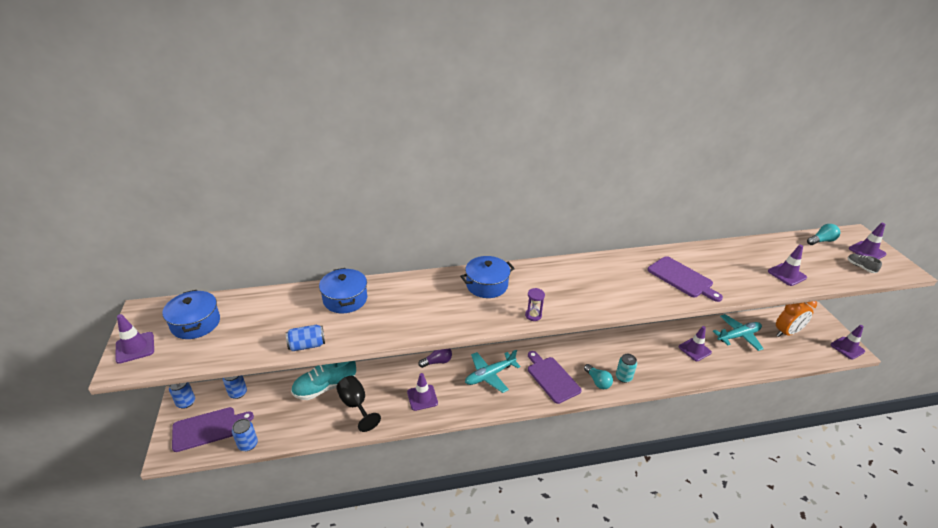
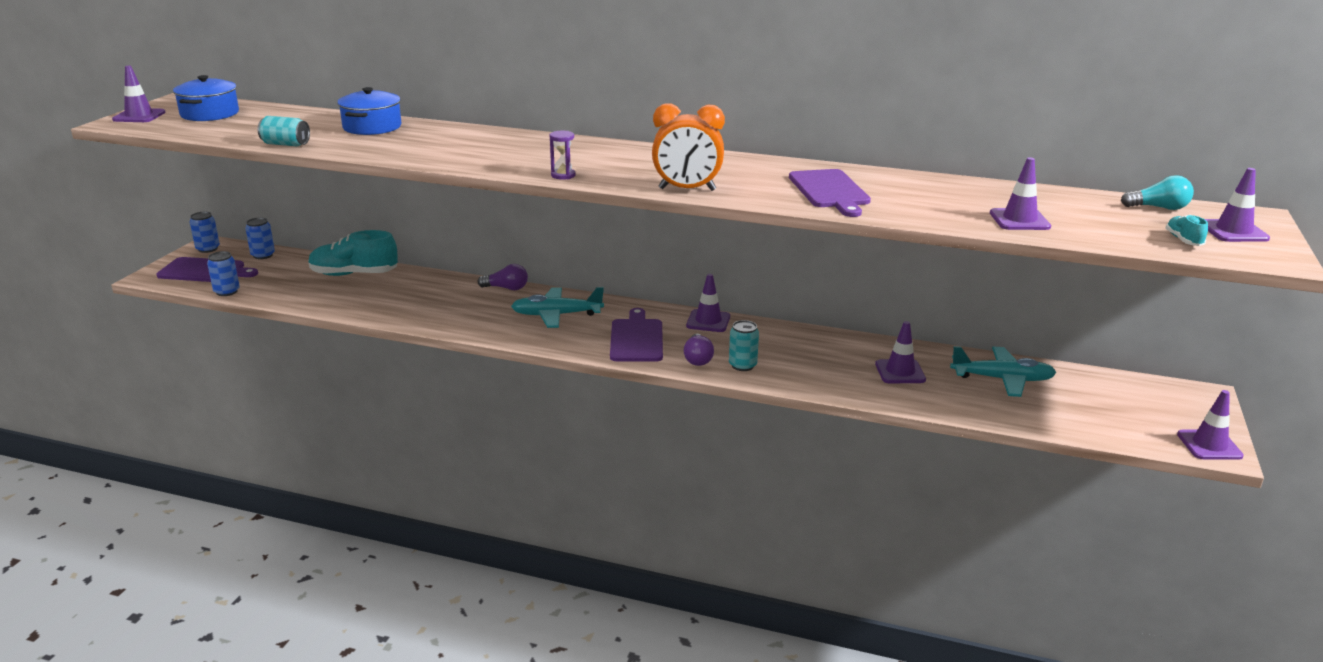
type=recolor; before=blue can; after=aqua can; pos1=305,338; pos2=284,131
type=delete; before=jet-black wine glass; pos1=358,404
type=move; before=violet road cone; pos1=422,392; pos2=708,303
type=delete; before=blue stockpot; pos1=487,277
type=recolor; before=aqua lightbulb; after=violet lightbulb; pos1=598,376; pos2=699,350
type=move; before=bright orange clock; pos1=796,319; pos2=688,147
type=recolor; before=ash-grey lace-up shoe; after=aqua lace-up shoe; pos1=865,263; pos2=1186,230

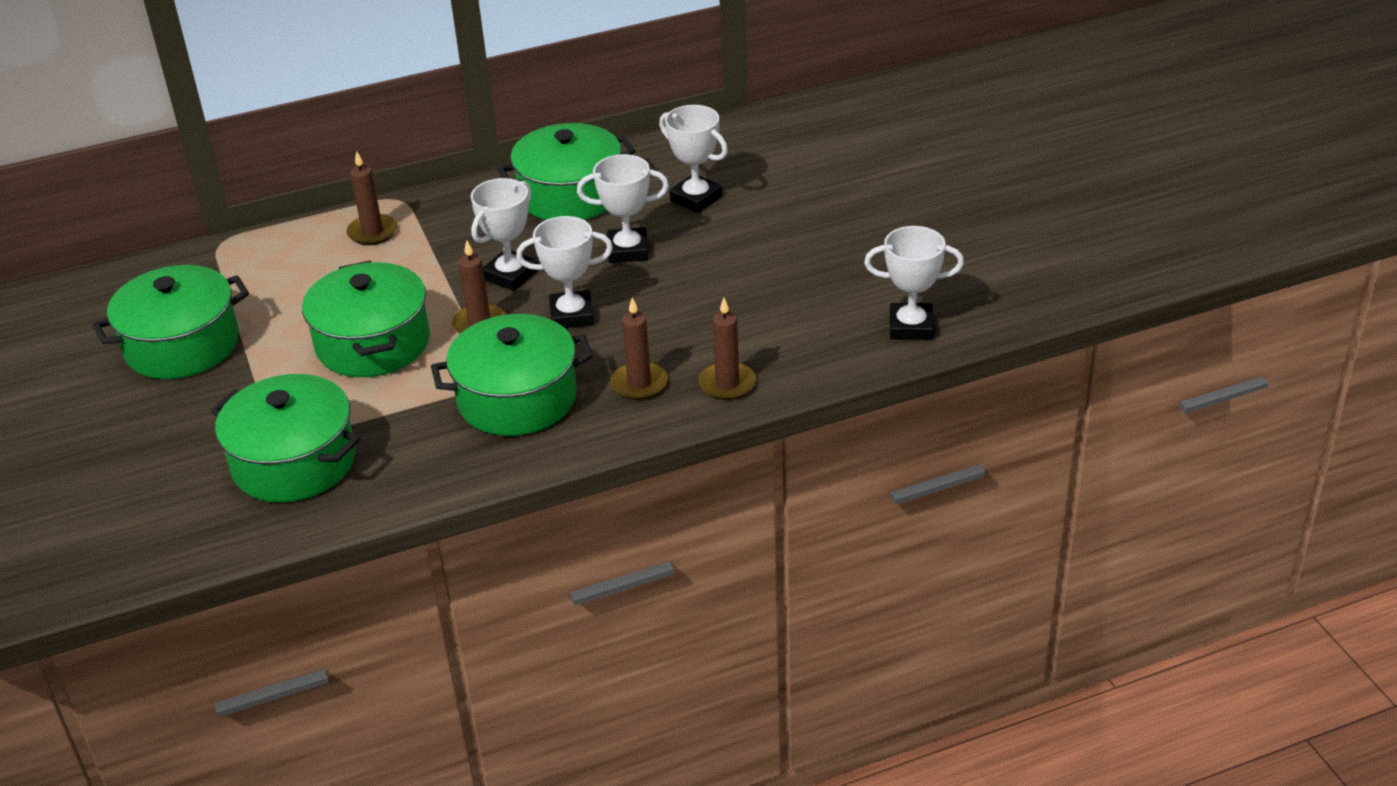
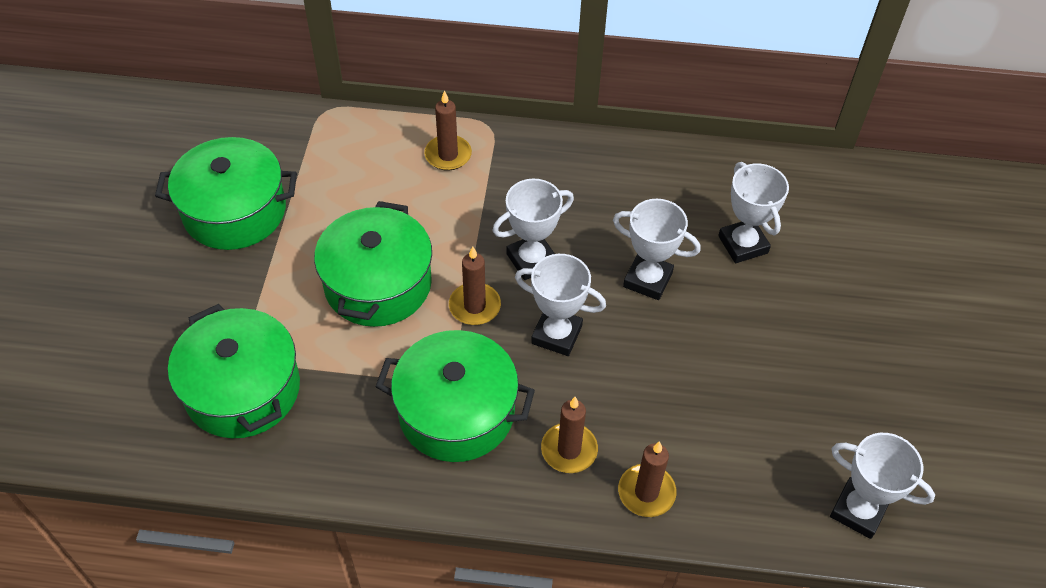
type=delete; before=green stockpot; pos1=566,171

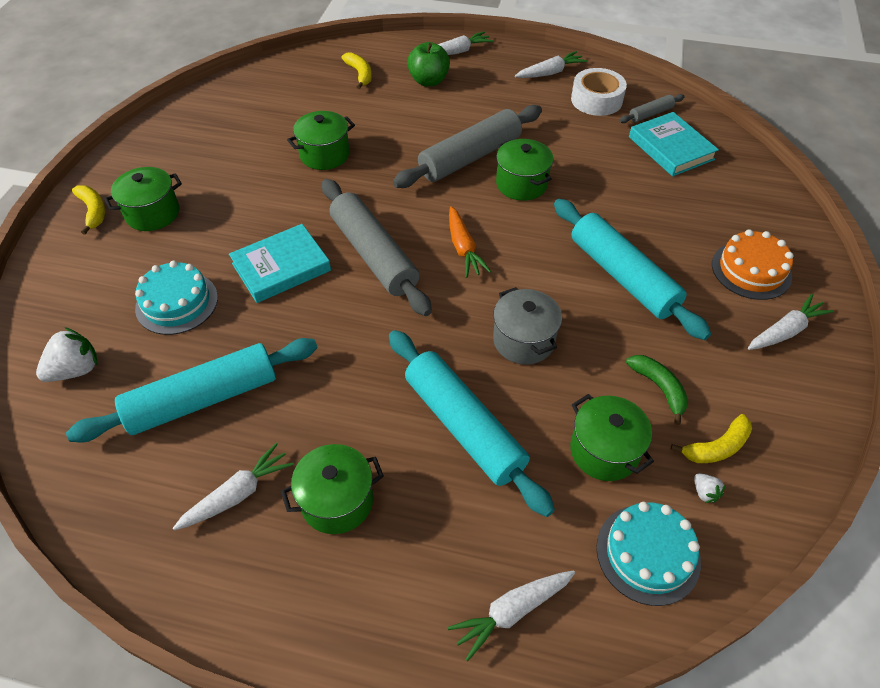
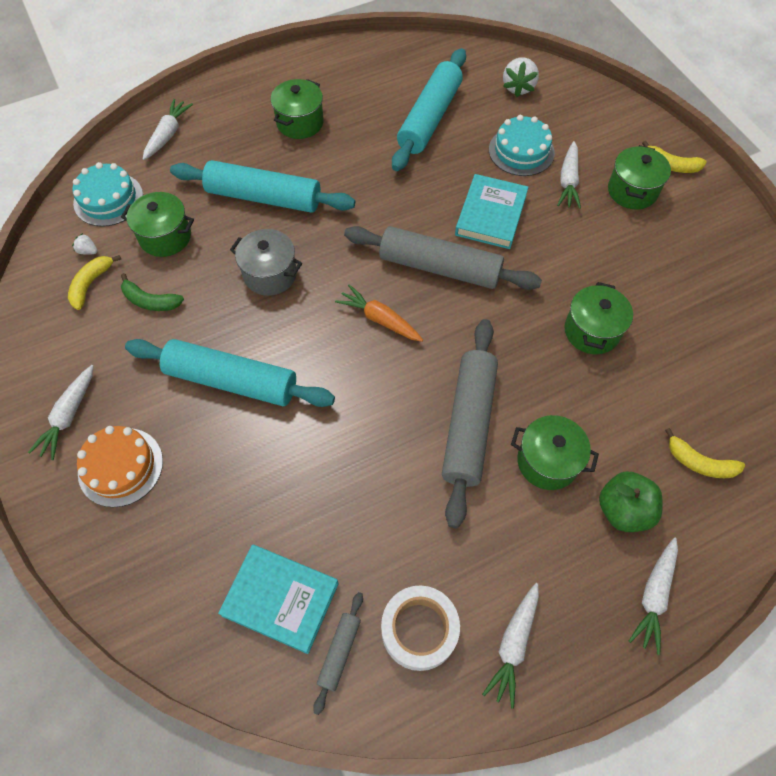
type=move; before=white root vegetable; pos1=233,486; pos2=569,175
type=move; before=green stockpot; pos1=524,170; pos2=555,452

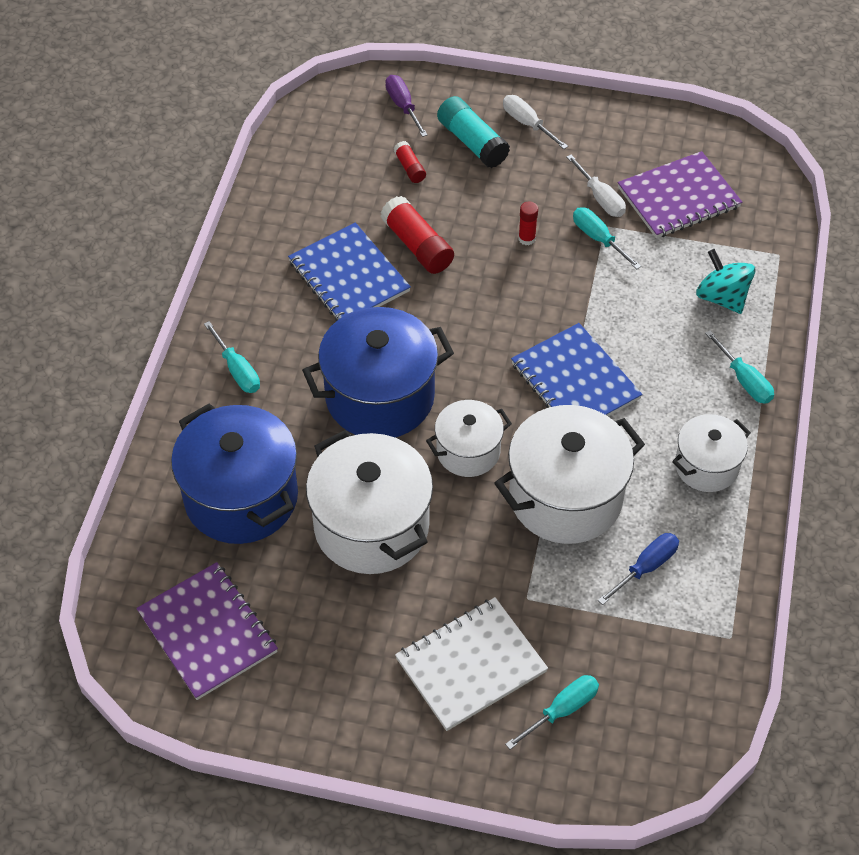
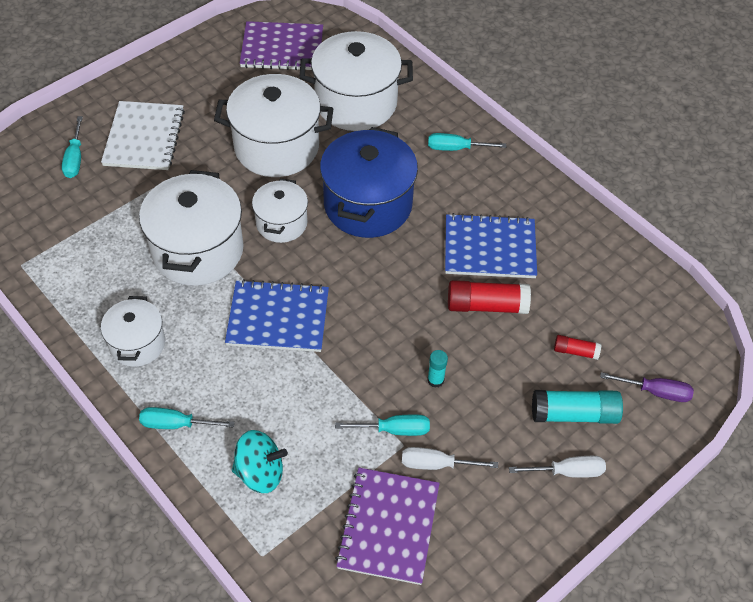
type=recolor; before=blue stockpot; after=white stockpot; pos1=234,473; pos2=356,81
type=recolor; before=red glue stick; after=aqua glue stick; pos1=528,223; pos2=437,369
type=delete; before=blue hand screwdriver; pos1=638,569

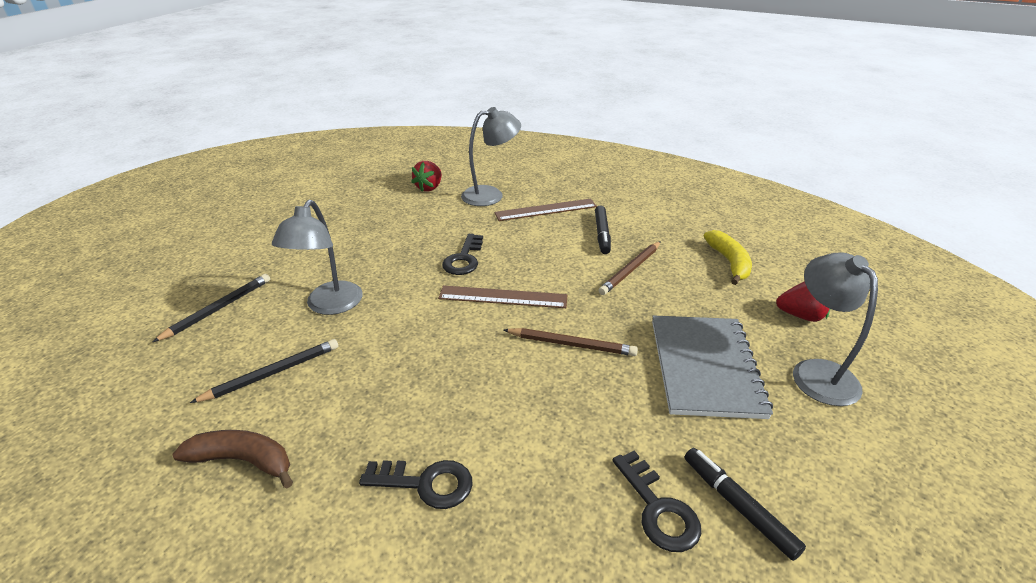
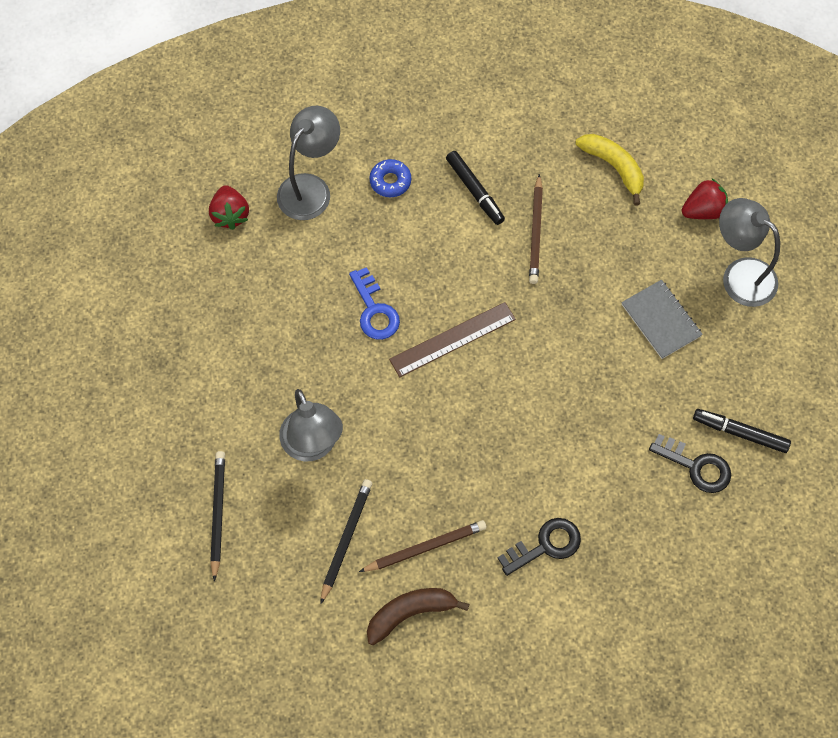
type=recolor; before=jet-black key; after=blue key; pos1=462,254; pos2=374,303
type=replace; before=dark brown ruler; after=blue glazed donut; pos1=545,210; pos2=390,178
type=move; before=dark brown pencil; pos1=571,342; pos2=422,546
type=resize; before=ash-grey exercise book; pos1=712,367; pos2=662,319; scale=0.6

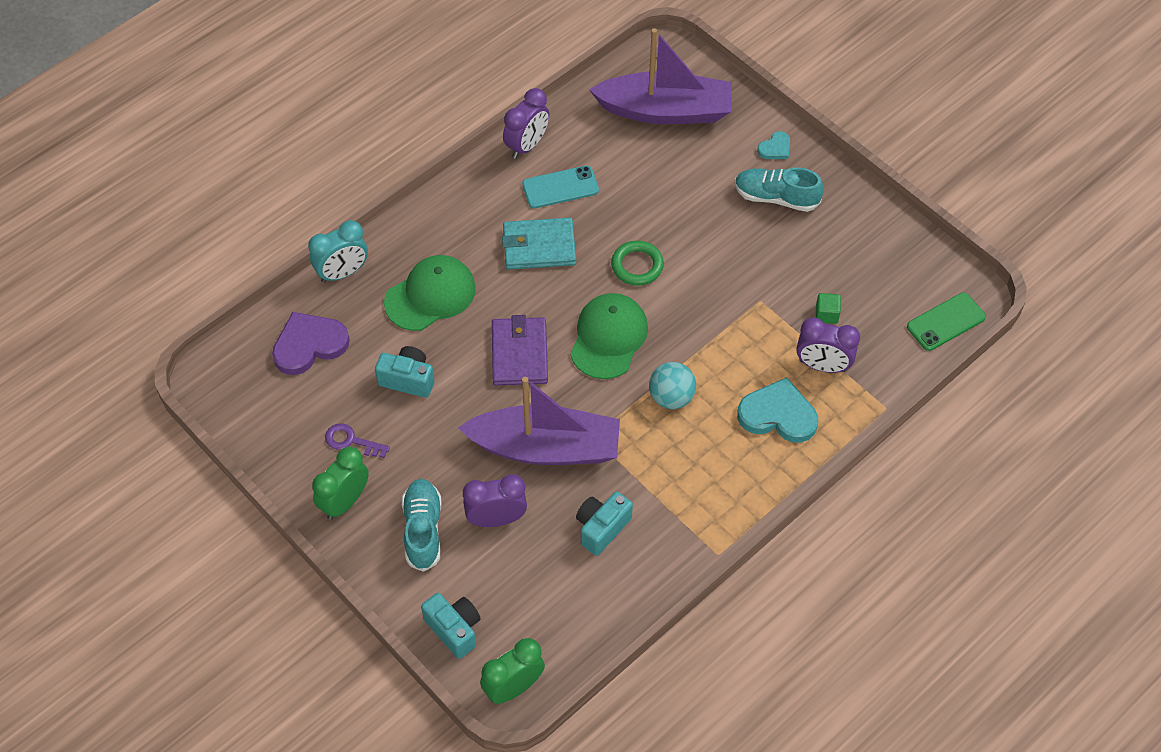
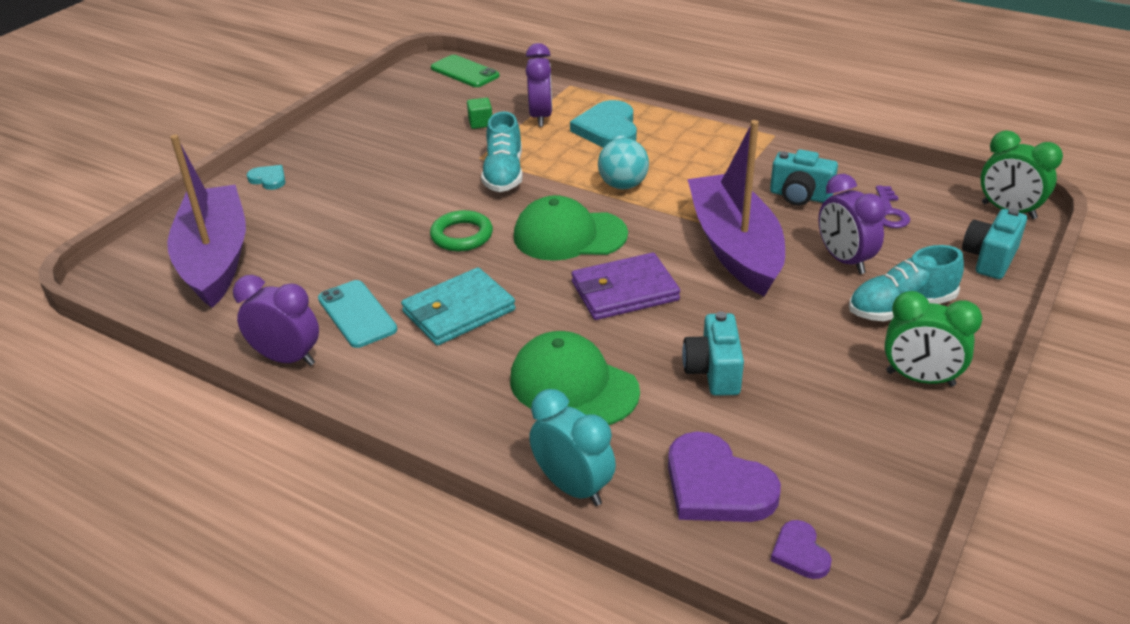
type=move; before=violet key; pos1=357,440; pos2=893,207
type=rotate; before=aqua wallet; pos1=539,244; pos2=458,307; turn=75
type=move; before=aqua lace-up shoe; pos1=779,189; pos2=502,151
type=insert; after=violet heart shape; pos2=801,549

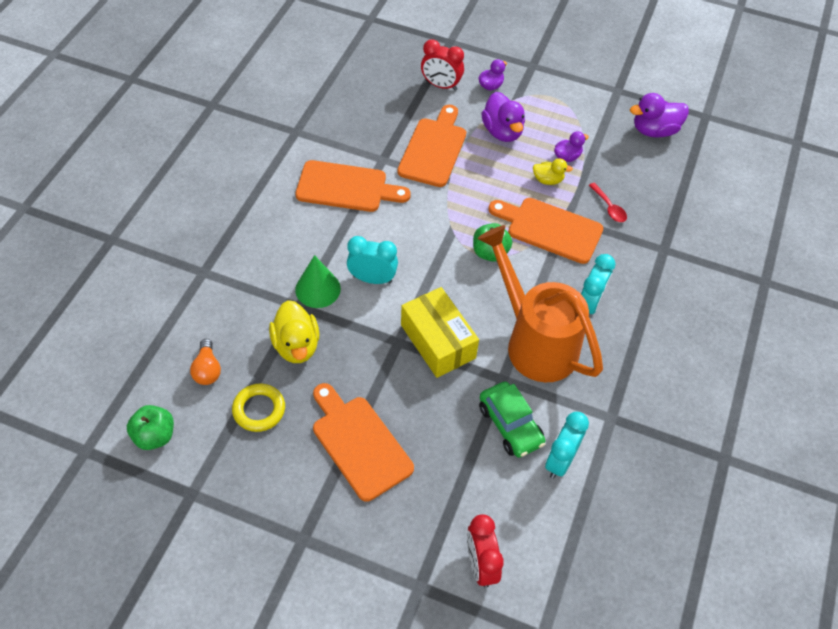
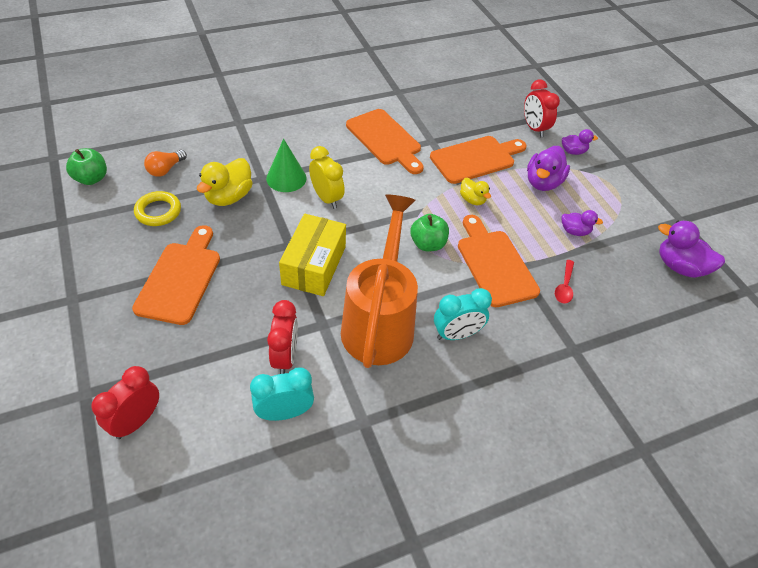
type=recolor; before=aqua clock; after=bright yellow clock; pos1=372,260; pos2=327,177
type=replace; before=green car; after=red clock; pos1=512,420; pos2=282,337
type=move; before=bright yellow rubber duck; pos1=553,171; pos2=475,191

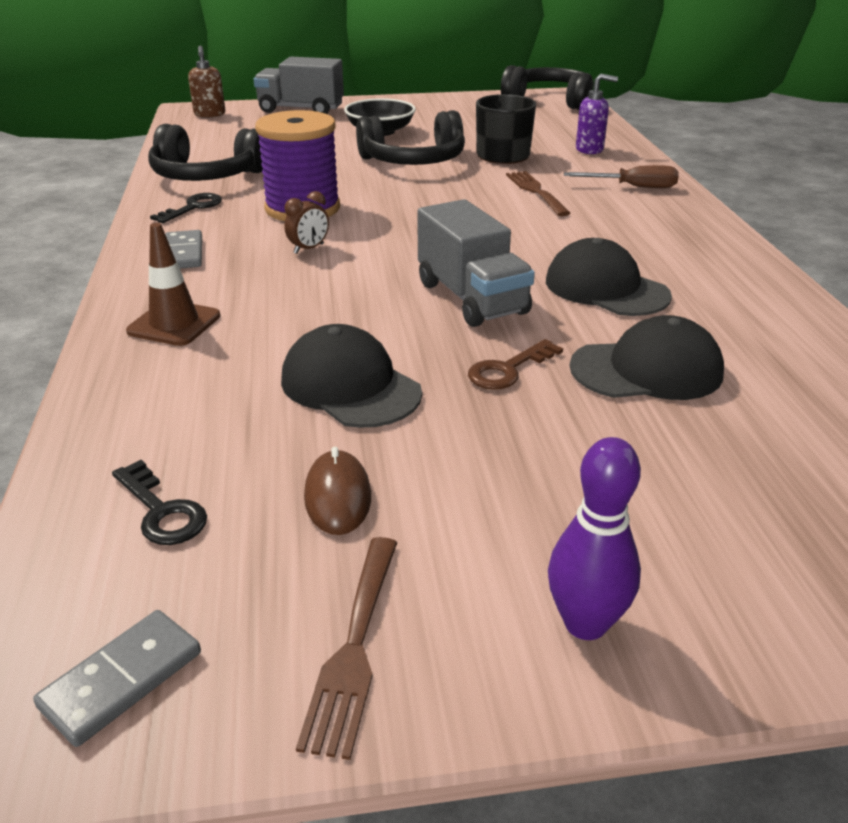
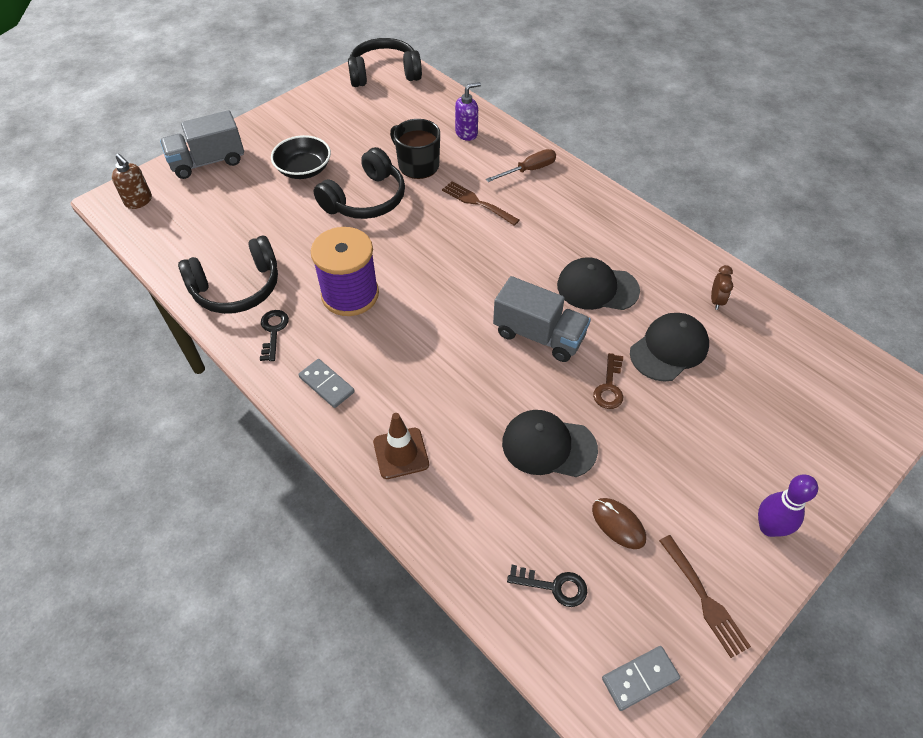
type=rotate; before=ash-grey domino; pos1=117,678; pos2=641,678; turn=60
type=move; before=dark brown clock; pos1=306,222; pos2=722,287

